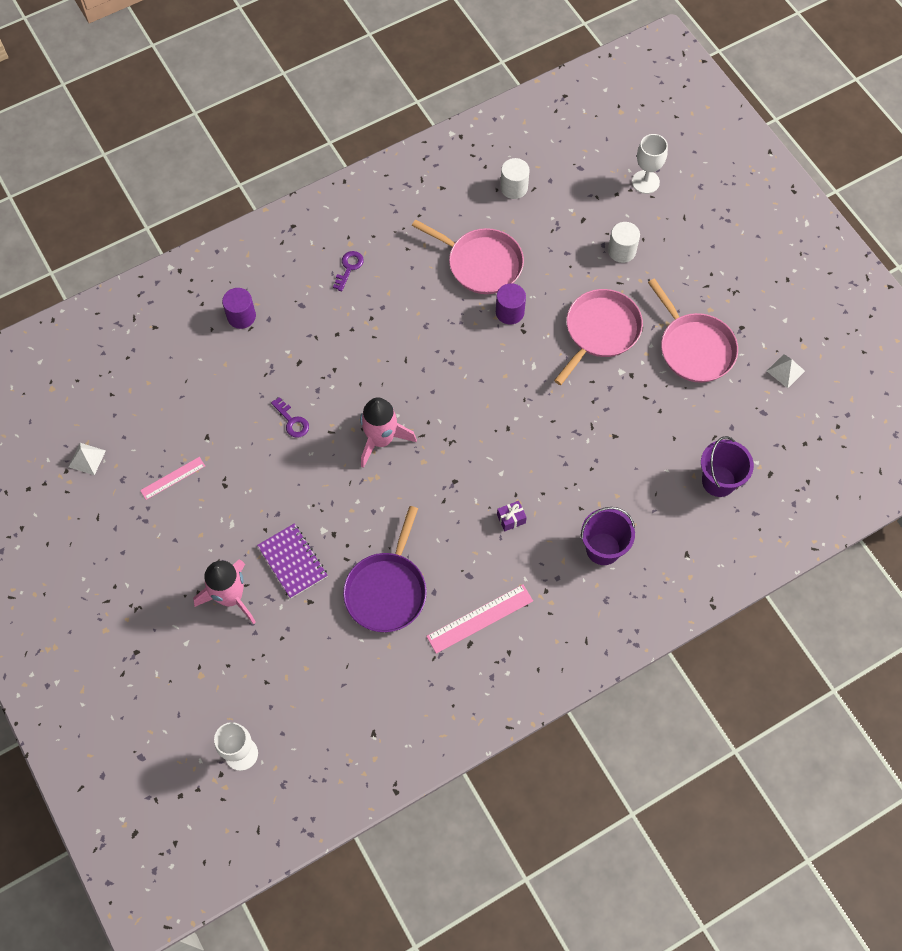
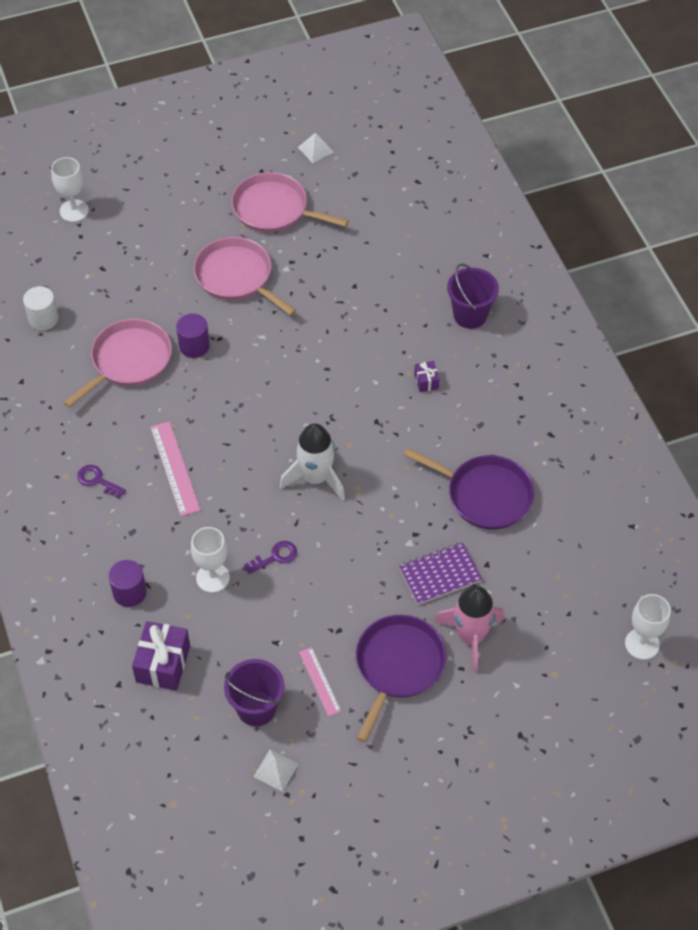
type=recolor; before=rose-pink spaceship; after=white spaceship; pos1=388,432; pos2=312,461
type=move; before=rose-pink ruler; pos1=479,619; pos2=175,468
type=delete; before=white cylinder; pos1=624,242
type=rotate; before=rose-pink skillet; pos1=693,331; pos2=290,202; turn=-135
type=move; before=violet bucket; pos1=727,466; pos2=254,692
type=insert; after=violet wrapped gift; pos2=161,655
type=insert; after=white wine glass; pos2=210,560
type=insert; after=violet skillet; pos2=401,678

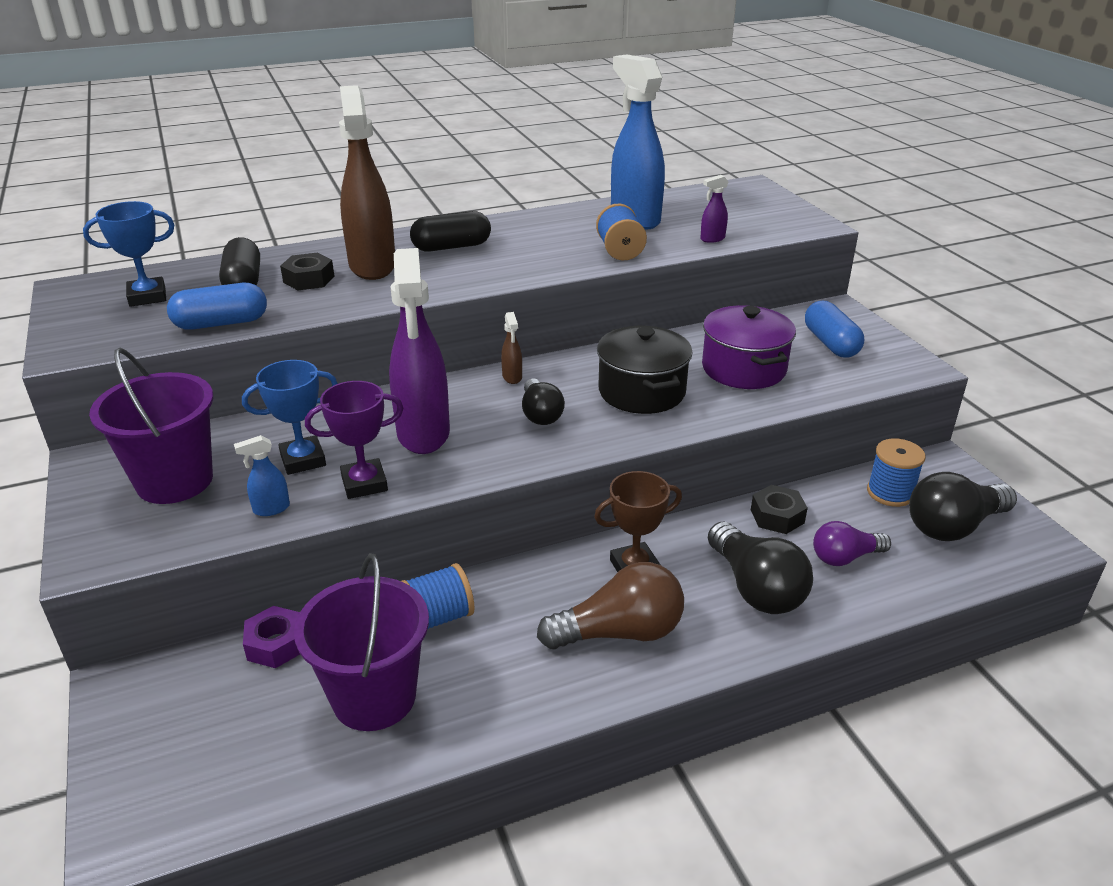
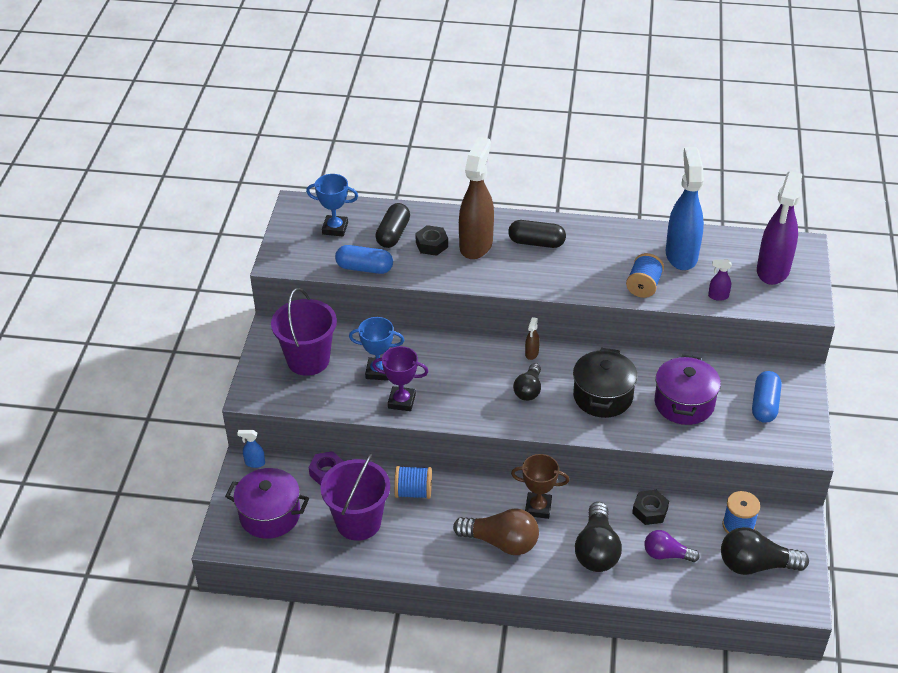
type=move; before=blue sprayer; pos1=262,475; pos2=251,449
type=move; before=violet sprayer; pos1=419,351; pos2=779,228
type=insert; after=violet stockpot; pos2=267,503

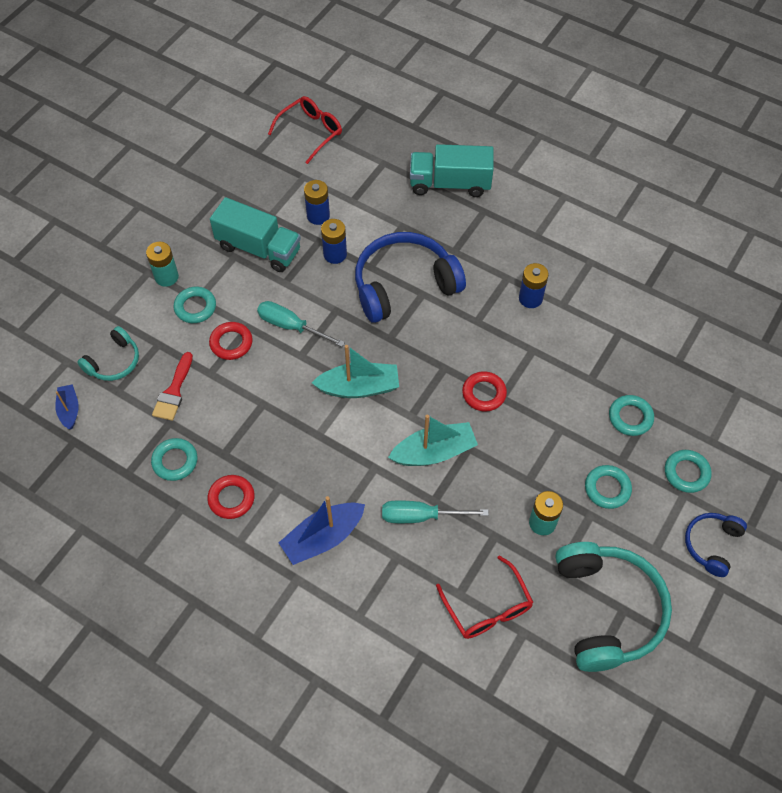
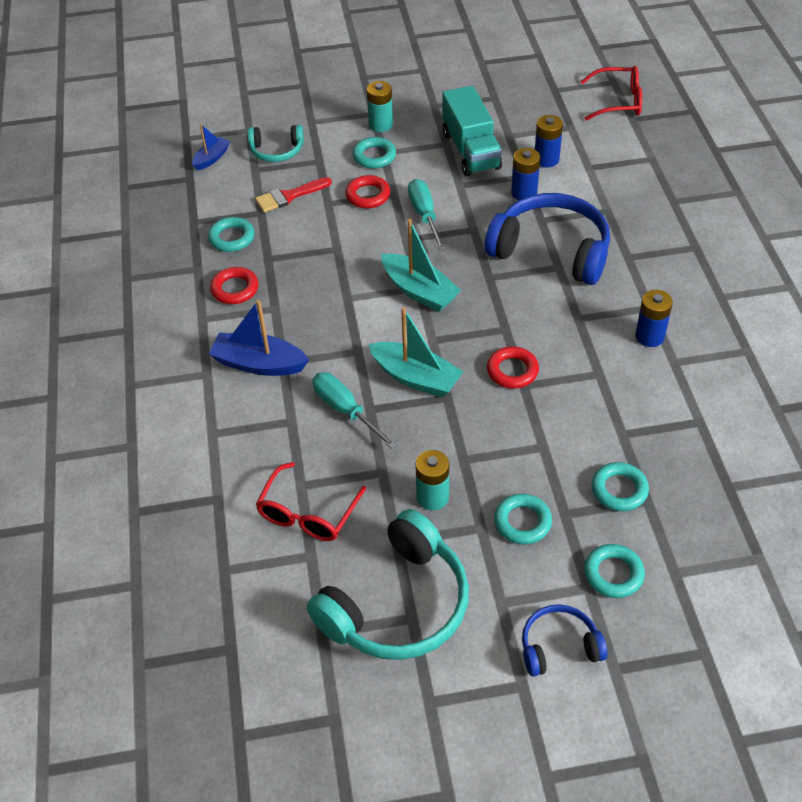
type=delete; before=aqua lorry; pos1=452,170

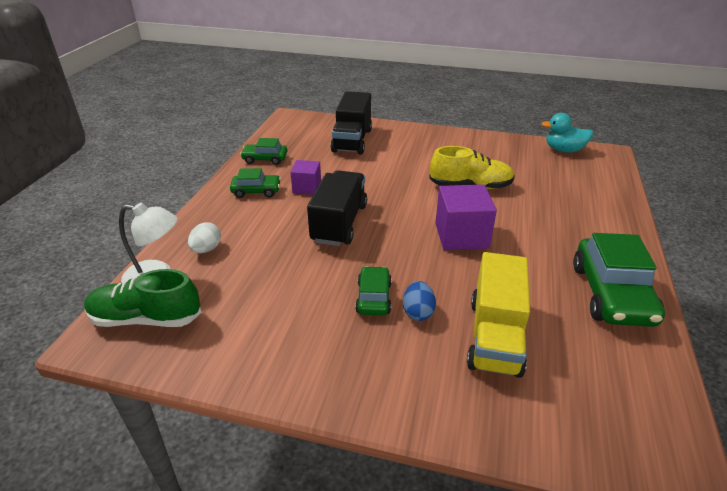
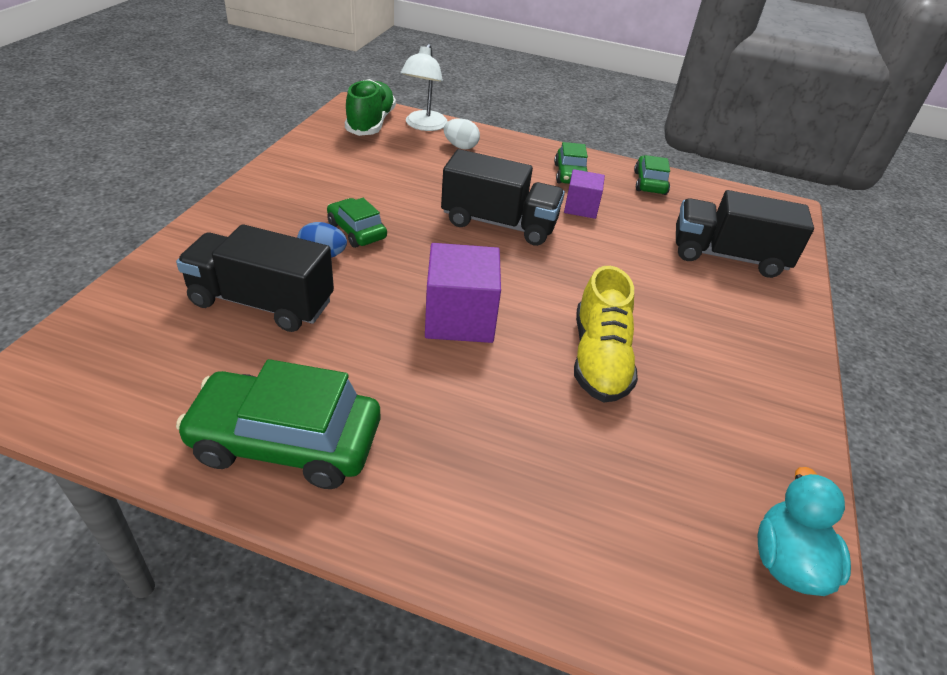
type=rotate; before=green car; pos1=373,290; pos2=357,223; turn=-135
type=recolor; before=bright yellow lorry; after=jet-black lorry; pos1=498,315; pos2=255,278

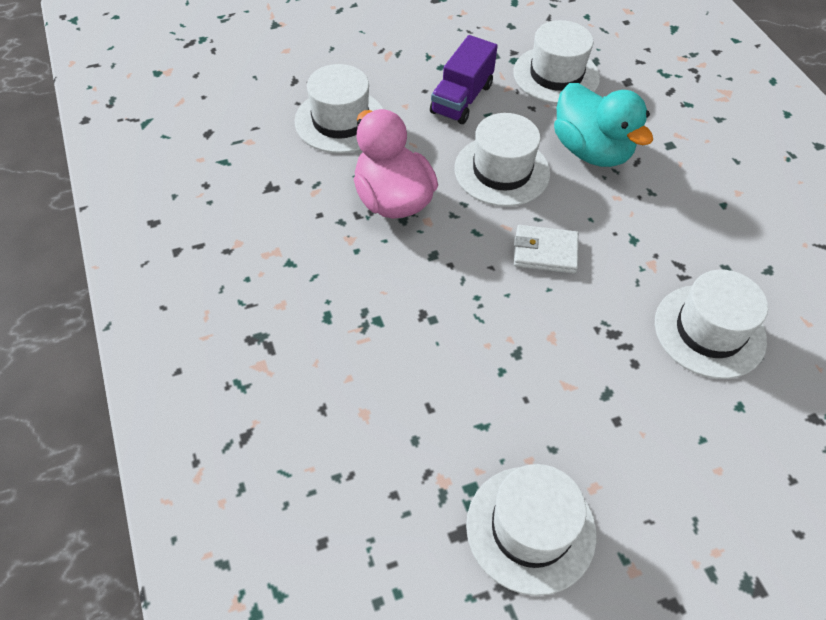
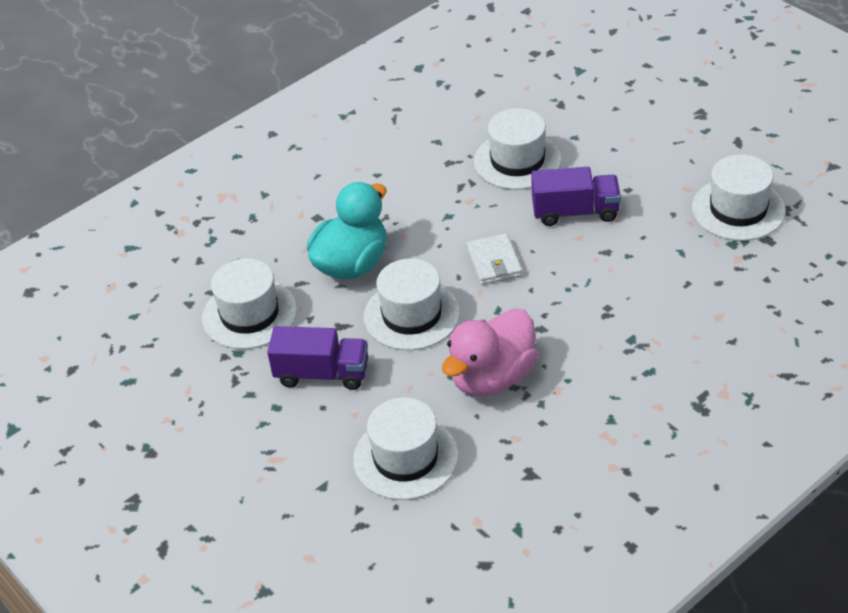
type=insert; after=violet lorry; pos2=576,196

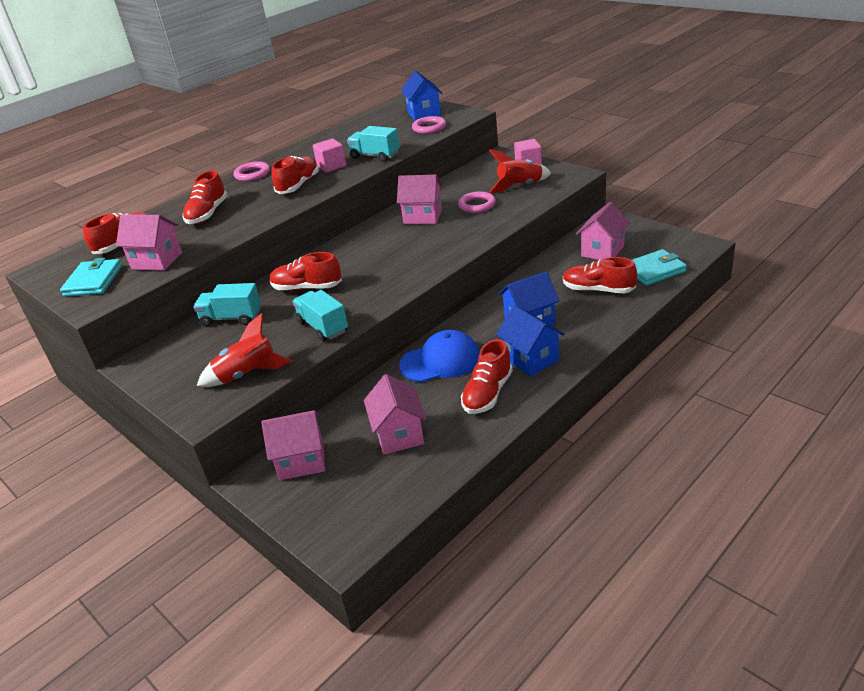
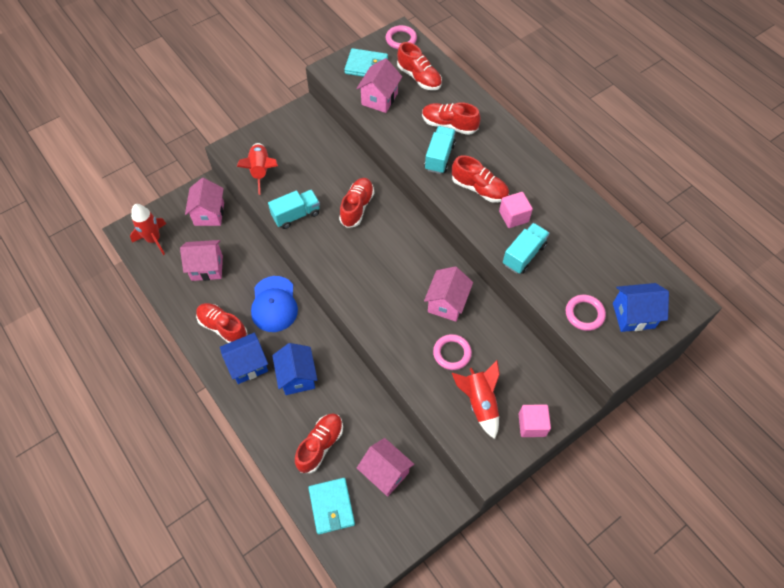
type=move; before=aqua lorry; pos1=227,304; pos2=440,150
type=move; before=rose-pink ring; pos1=252,171; pos2=401,37
type=insert; after=red spaceship; pos2=148,229

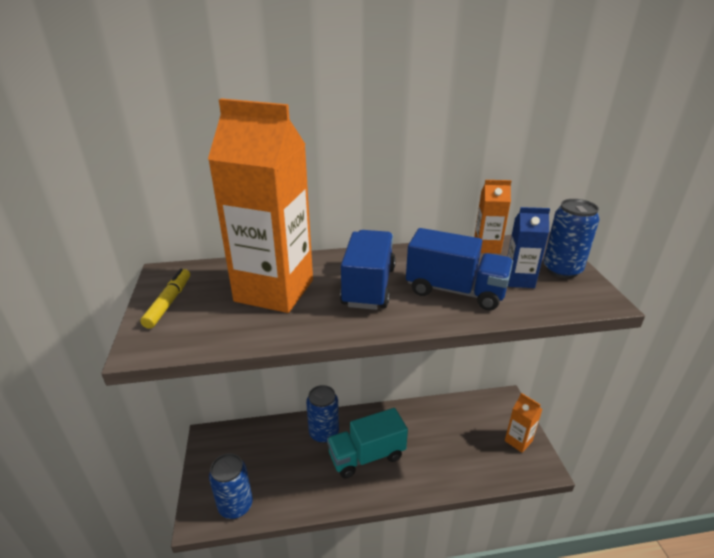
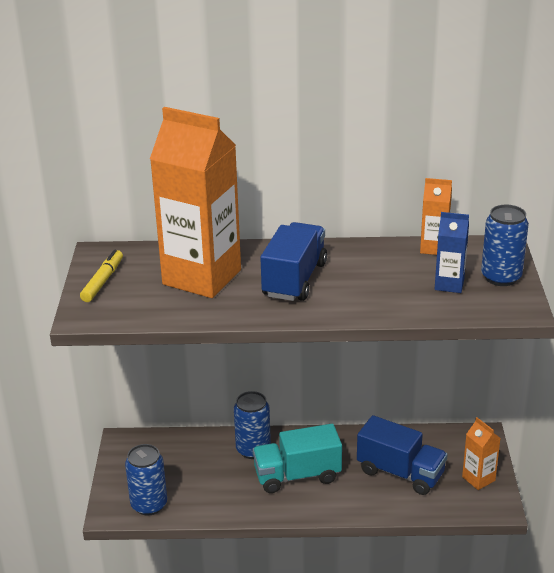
type=move; before=blue lorry; pos1=459,269; pos2=402,455

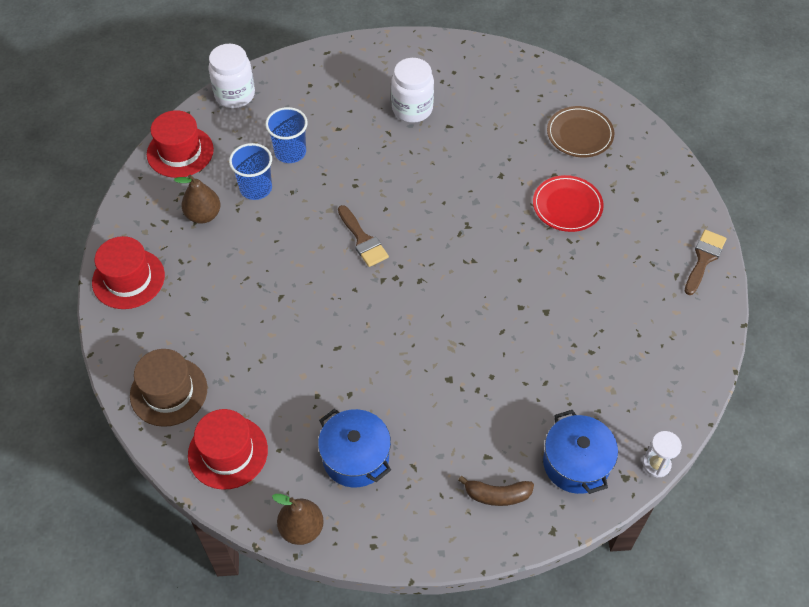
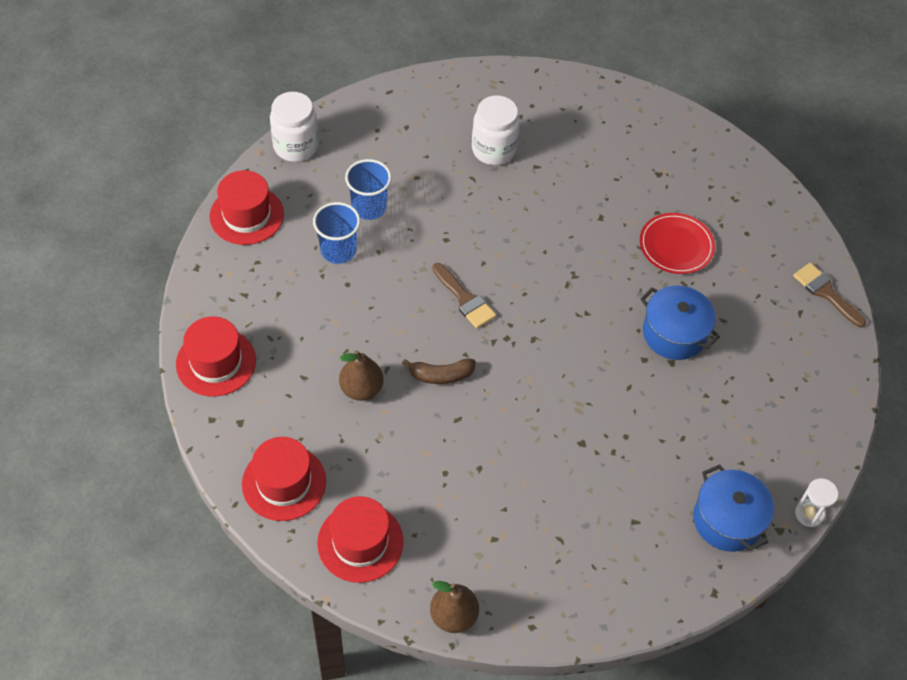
type=recolor; before=dark brown tall hat; after=red tall hat; pos1=168,388; pos2=284,479
type=move; before=dark brown pear; pos1=197,199; pos2=361,375
type=move; before=blue stockpot; pos1=354,448; pos2=680,322
type=move; before=dark brown banana fruit; pos1=496,491; pos2=439,371
type=delete; before=dark brown dinner plate; pos1=580,131
type=rotate; before=dark brown paintbrush; pos1=705,262; pos2=829,295; turn=-60

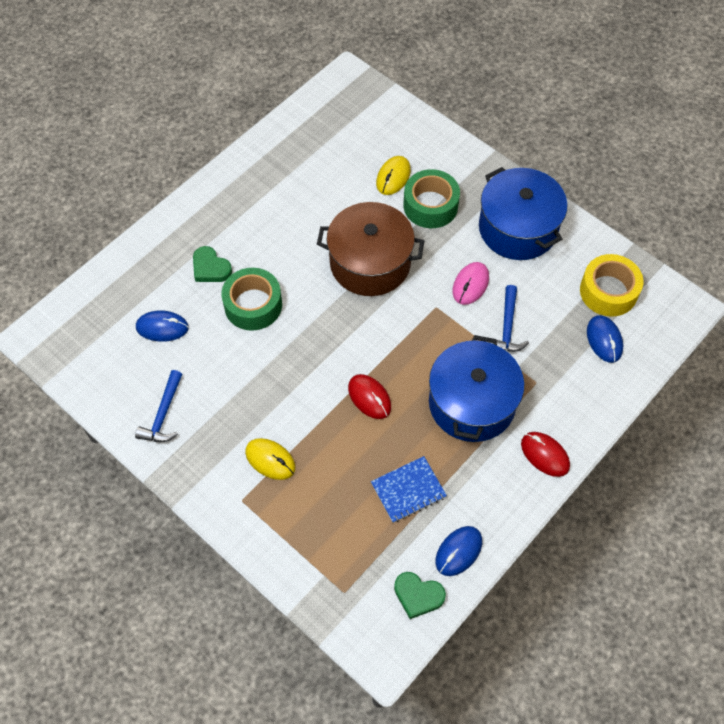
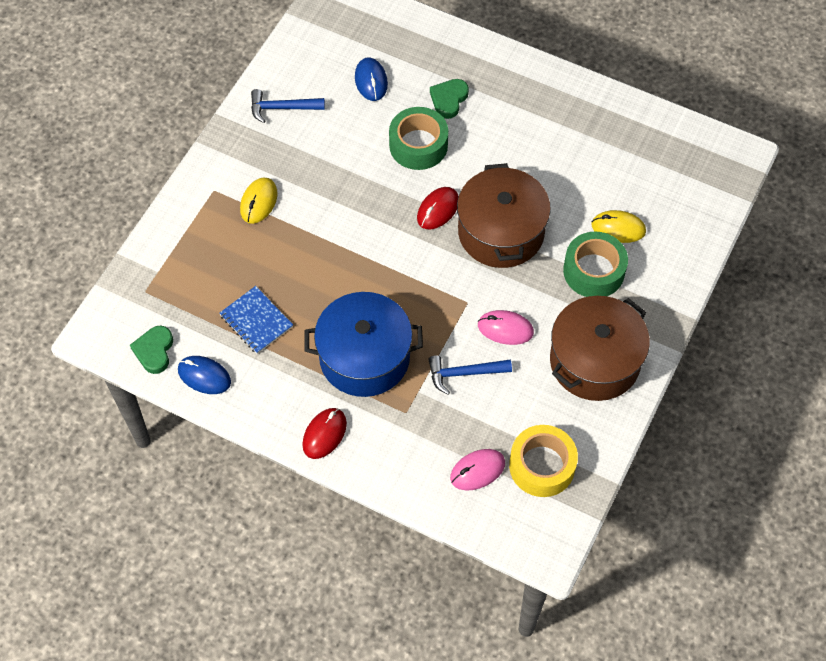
type=move; before=red computer mouse; pos1=369,396; pos2=438,208
type=recolor; before=blue stockpot; after=dark brown stockpot; pos1=523,213; pos2=600,348
type=recolor; before=blue computer mouse; after=rose-pink computer mouse; pos1=605,339; pos2=477,470

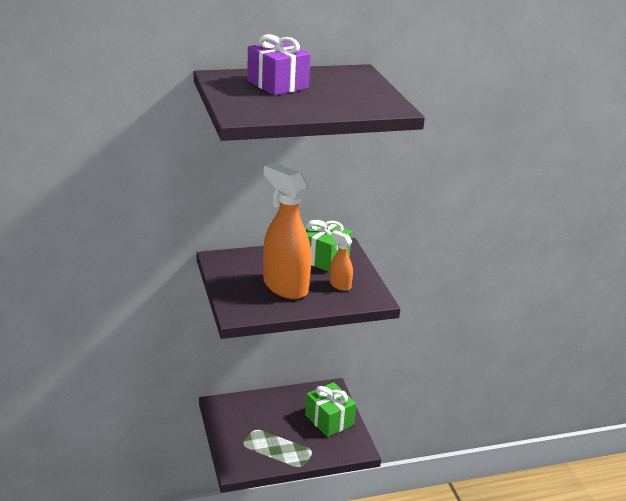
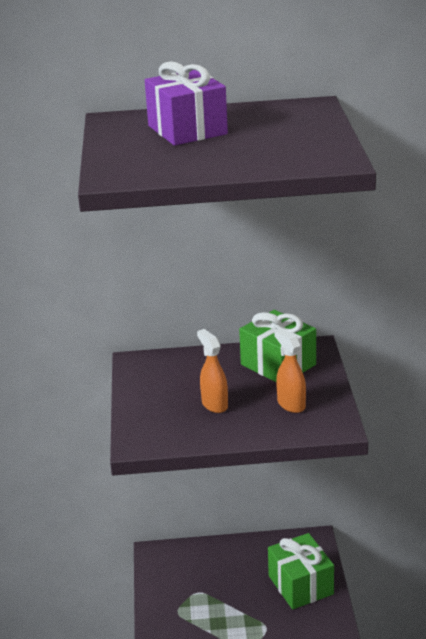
type=resize; before=bright orange sprayer; pos1=287,231; pos2=212,371; scale=0.46

